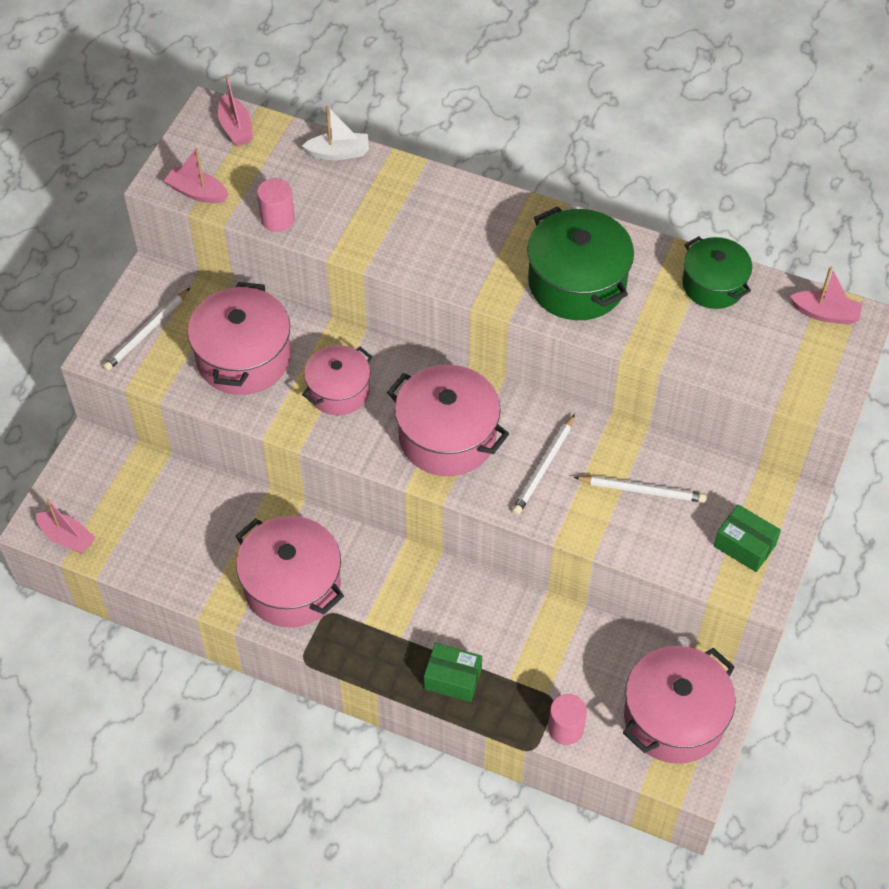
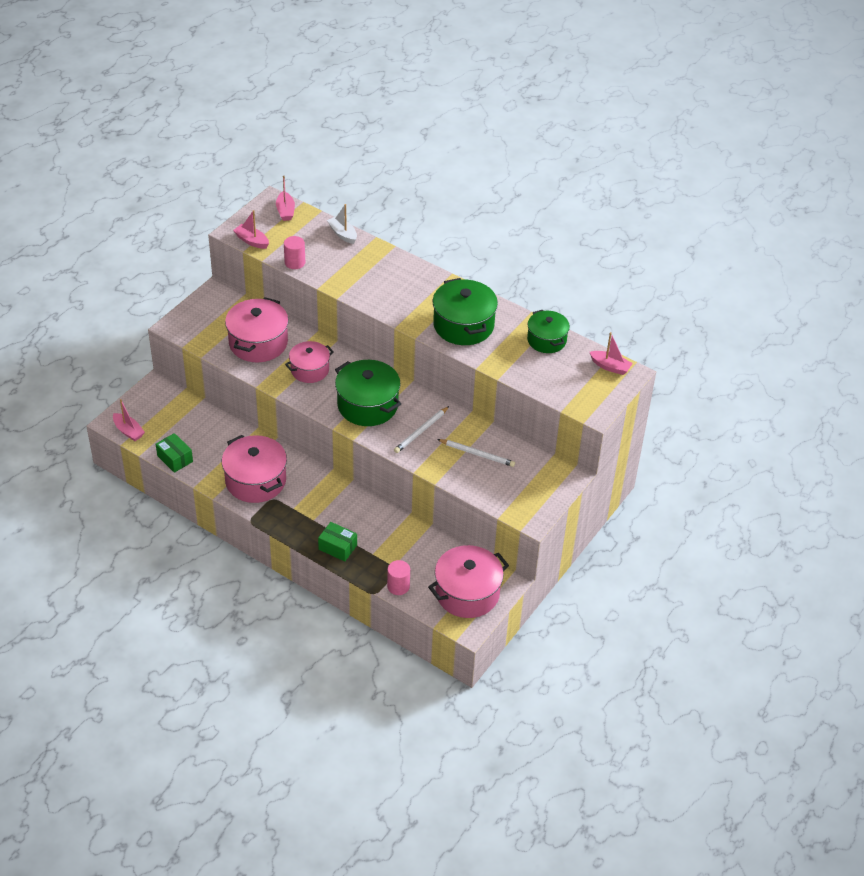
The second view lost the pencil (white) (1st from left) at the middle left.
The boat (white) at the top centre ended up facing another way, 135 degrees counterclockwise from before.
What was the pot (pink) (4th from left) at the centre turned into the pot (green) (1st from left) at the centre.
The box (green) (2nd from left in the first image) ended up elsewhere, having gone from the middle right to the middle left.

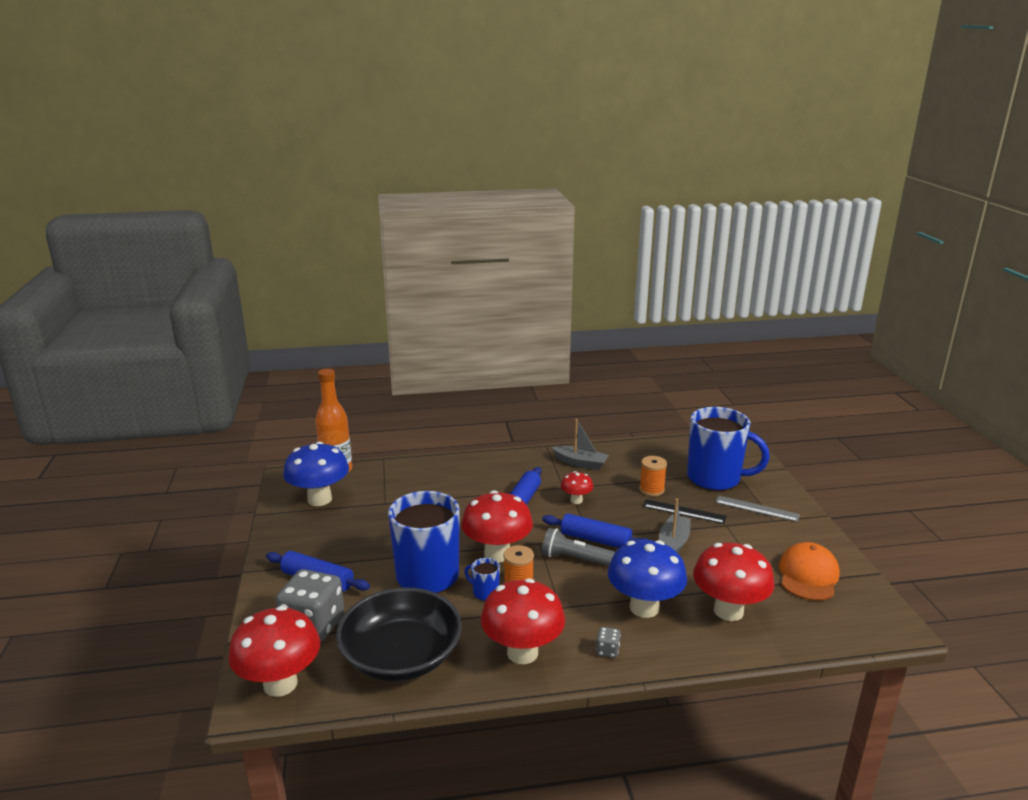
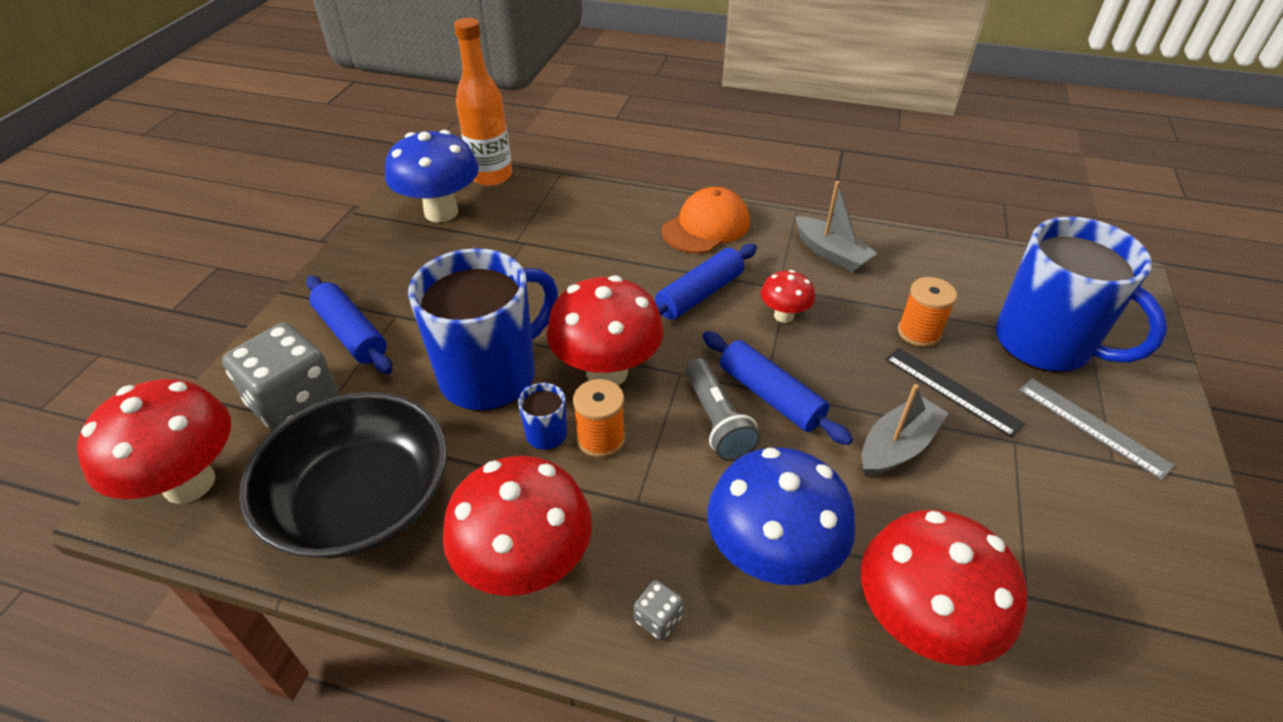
The flashlight (grey) at the bottom centre ended up facing another way, 150 degrees counterclockwise from before.
The cap (orange) ended up elsewhere, having gone from the bottom right to the top centre.

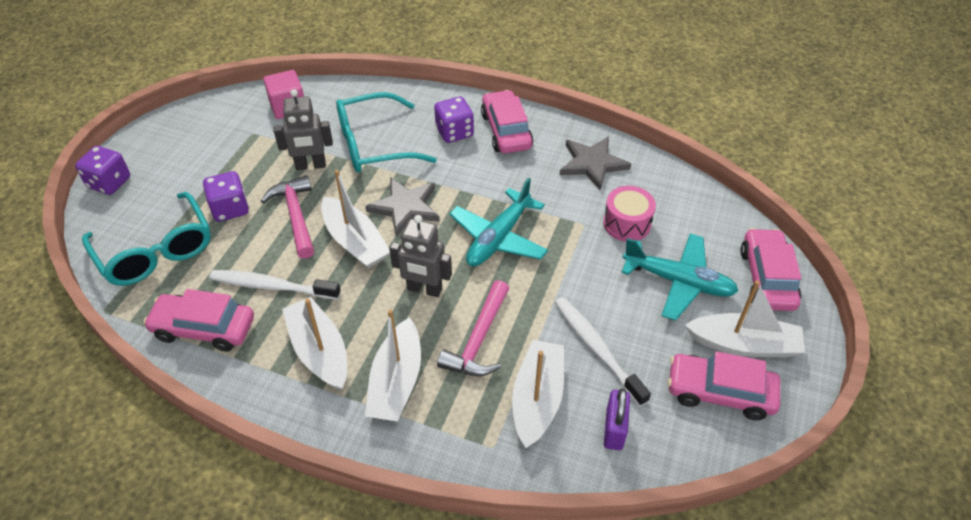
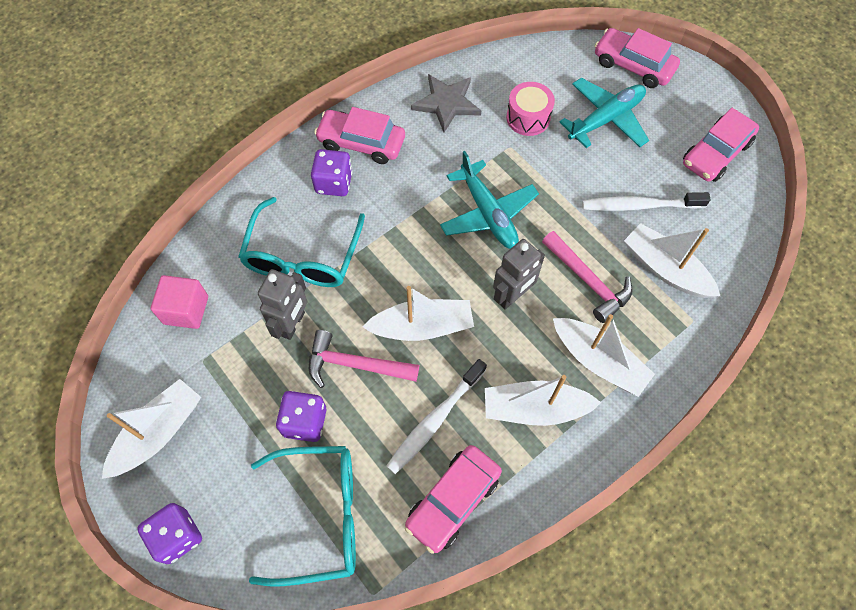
The second view lost the star (grey) (1st from left) at the centre.
The second view lost the padlock (purple) at the bottom centre.
The boat (white) (5th from left in the first image) ended up elsewhere, having gone from the middle right to the bottom left.

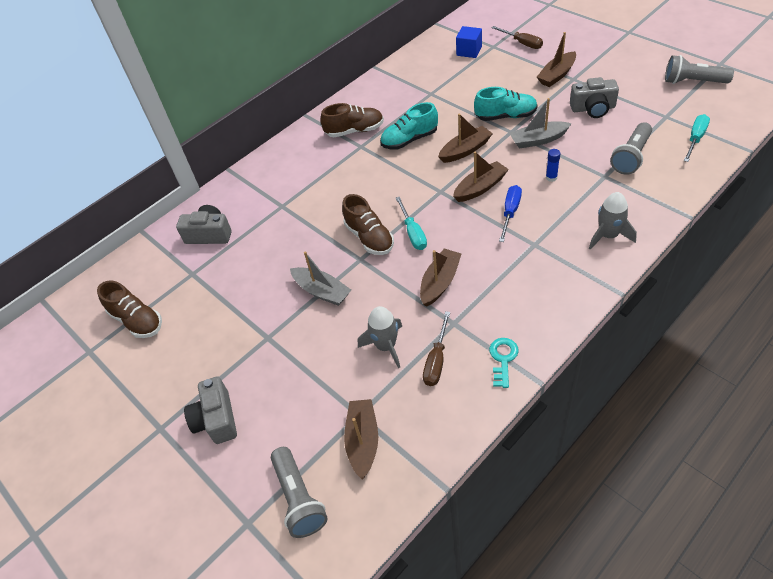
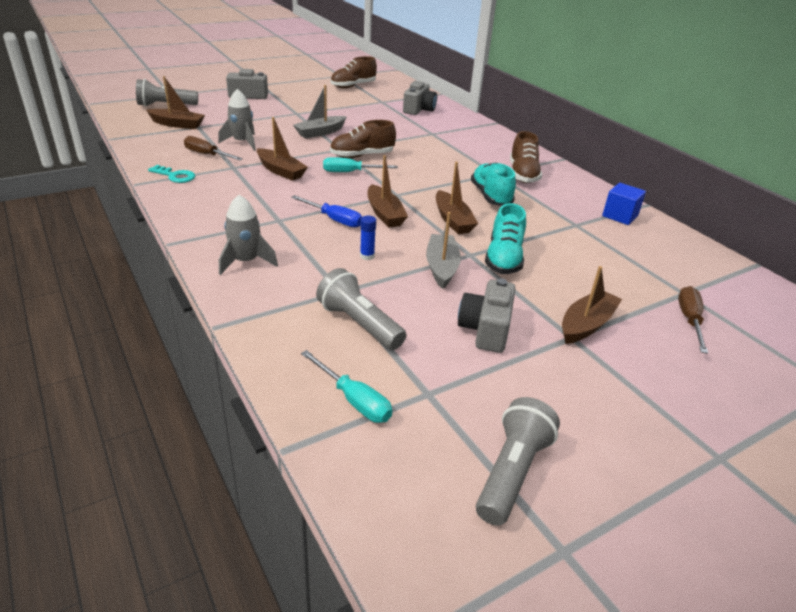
The cube (blue) ended up elsewhere, having gone from the top centre to the middle right.
The screwdriver (brown) (2nd from left) at the top right ended up facing another way, 135 degrees clockwise from before.
The boat (brown) (5th from left) at the top right ended up facing another way, 75 degrees clockwise from before.

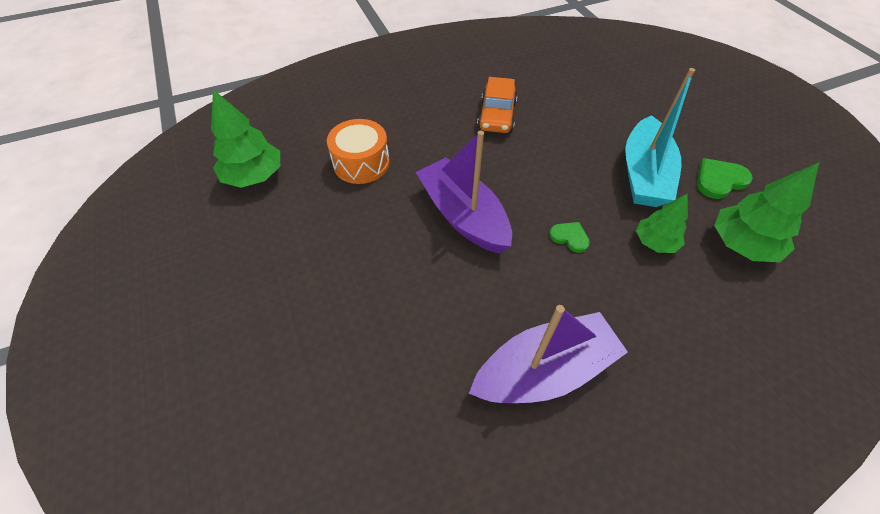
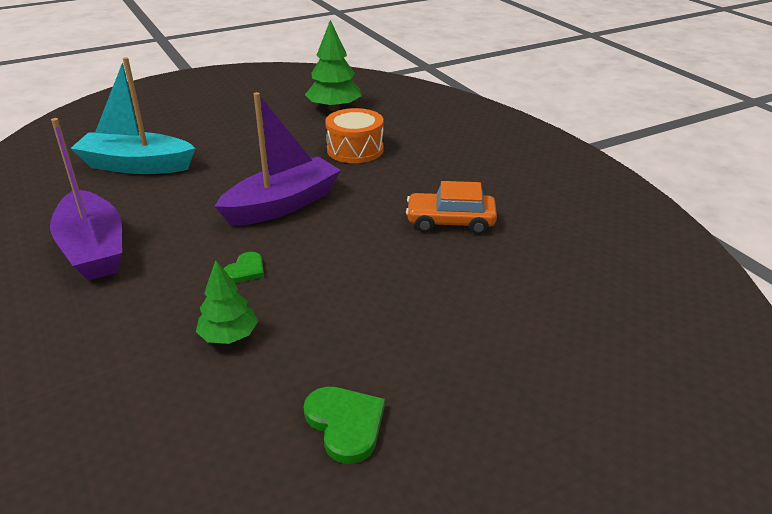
The boat (turquoise) ended up elsewhere, having gone from the top right to the top left.
The second view lost the tree (green) (3rd from left) at the middle right.

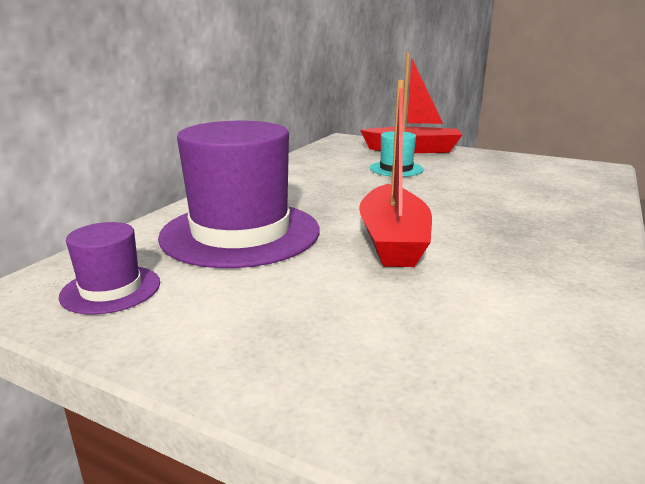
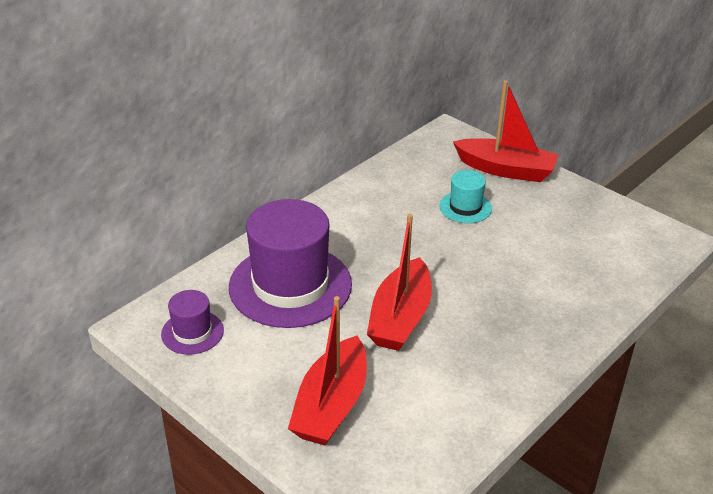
The second view gained the boat (red) (1st from left) at the bottom centre.

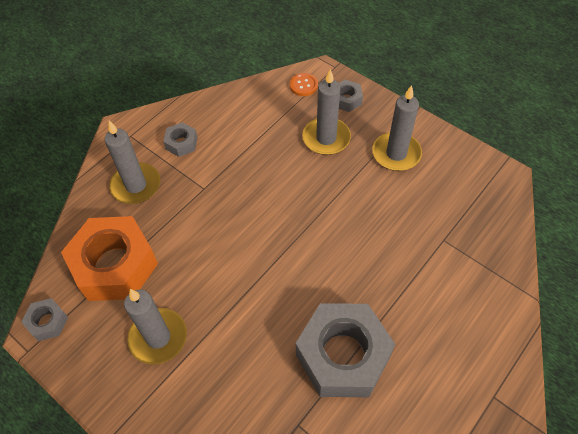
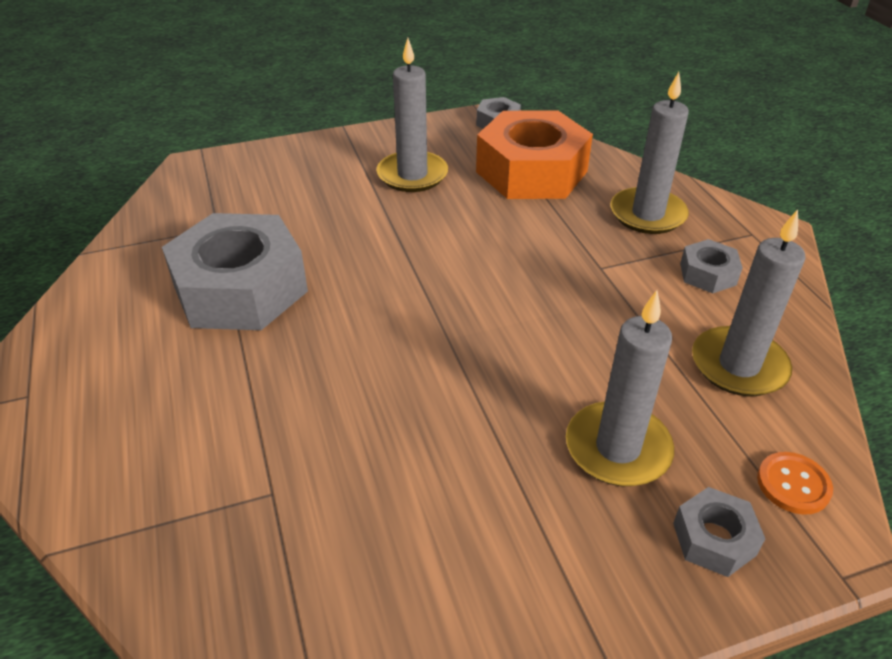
The candle (grey) (4th from left) ended up elsewhere, having gone from the top right to the middle right.

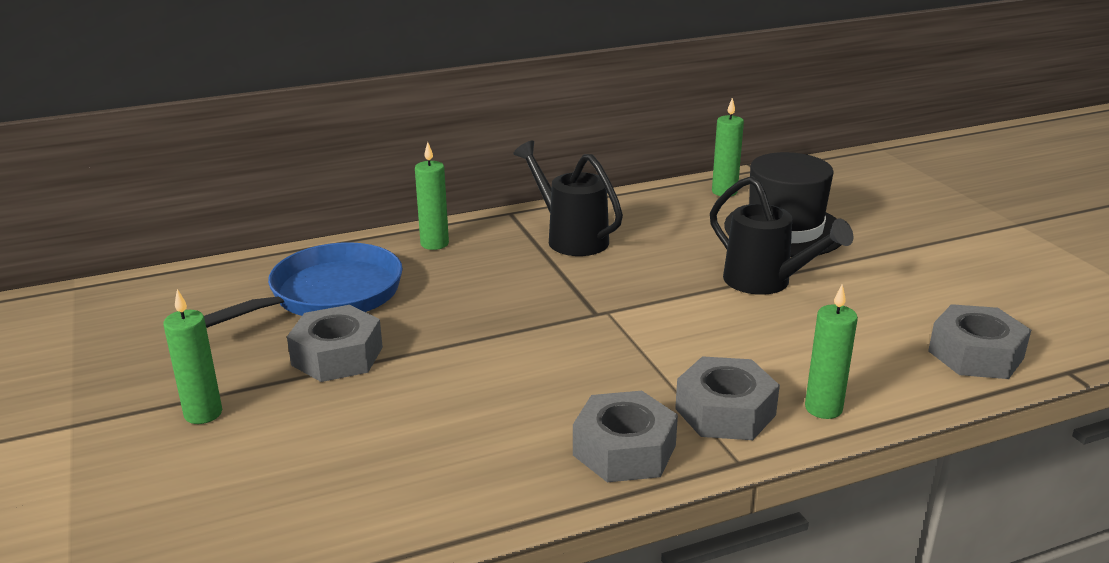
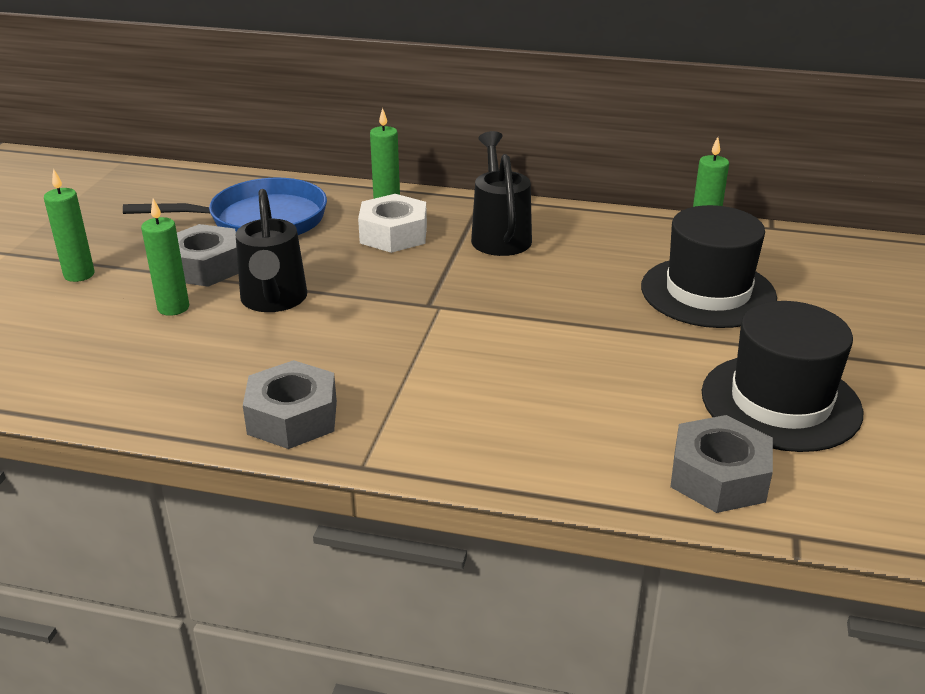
The second view lost the nut (grey) (3rd from left) at the bottom centre.
The watering can (black) (2nd from left in the first image) ended up elsewhere, having gone from the middle right to the middle left.
The candle (green) (4th from left in the first image) ended up elsewhere, having gone from the middle right to the middle left.
The second view gained the nut (white) at the top centre.
The second view gained the hat (black) (2nd from left) at the middle right.

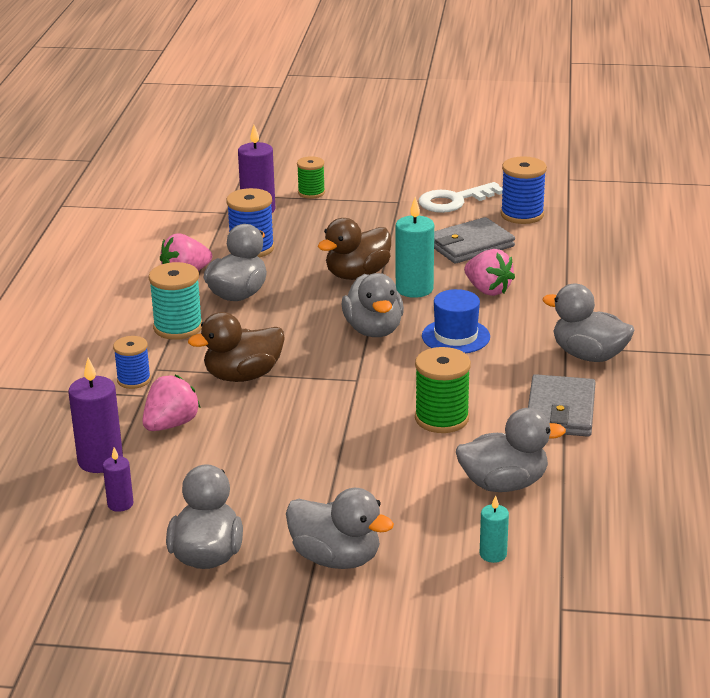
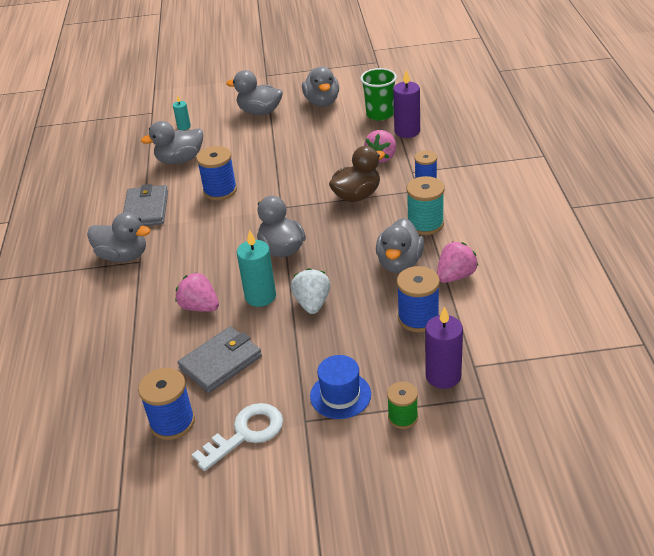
Where the candle (purple) (2nd from left) stood at the bottom left, the cup (green) came to stand at the top centre.
Where the duck (brown) (2nd from left) stood at the centre, the strawberry (white) came to stand at the centre.
What was the spool (green) (2nd from left) at the centre turned into the spool (blue) (2nd from left) at the top left.
The hat (blue) ended up elsewhere, having gone from the centre to the bottom centre.

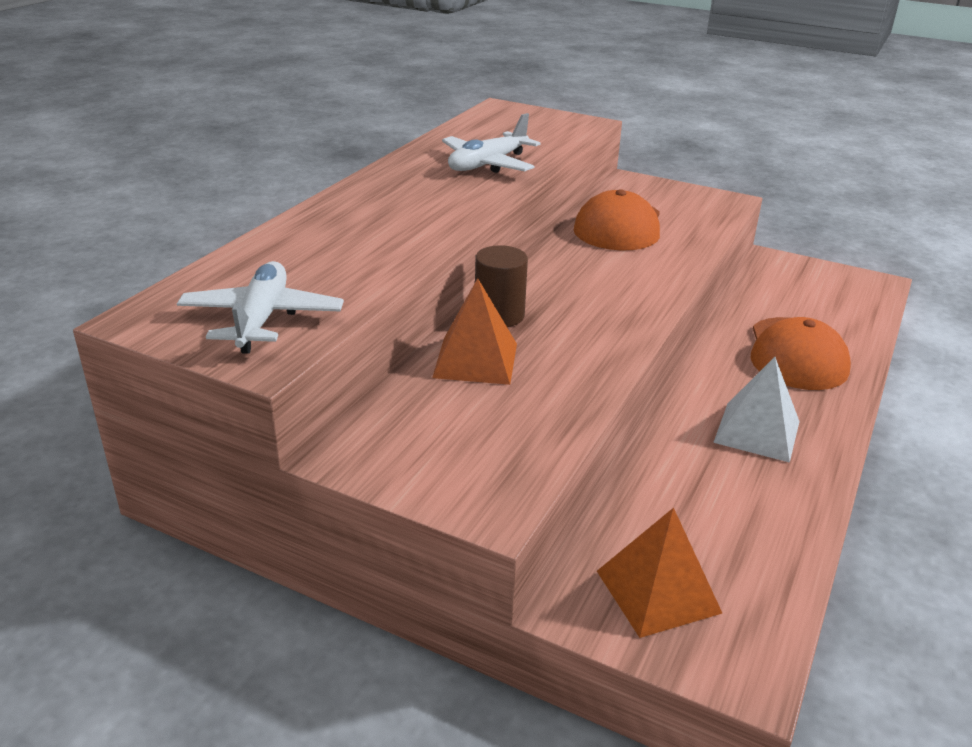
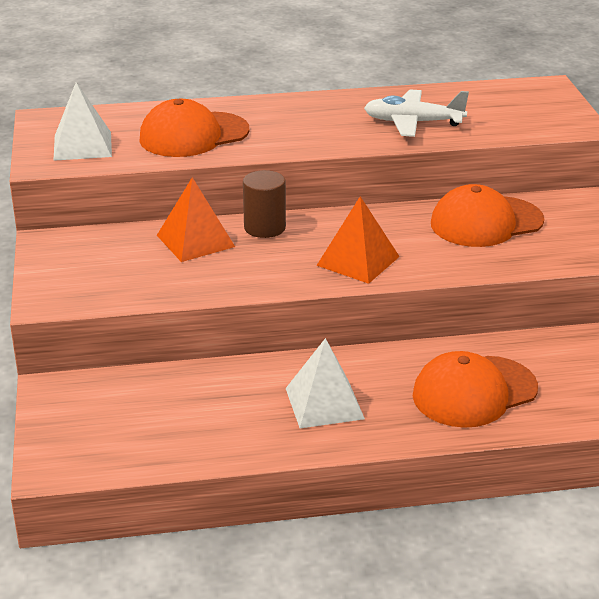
Where the plane (white) (1st from left) stood at the middle left, the pyramid (white) (1st from left) came to stand at the top left.
The pyramid (orange) (2nd from left) ended up elsewhere, having gone from the bottom right to the centre.
The second view gained the cap (orange) (1st from left) at the top left.

